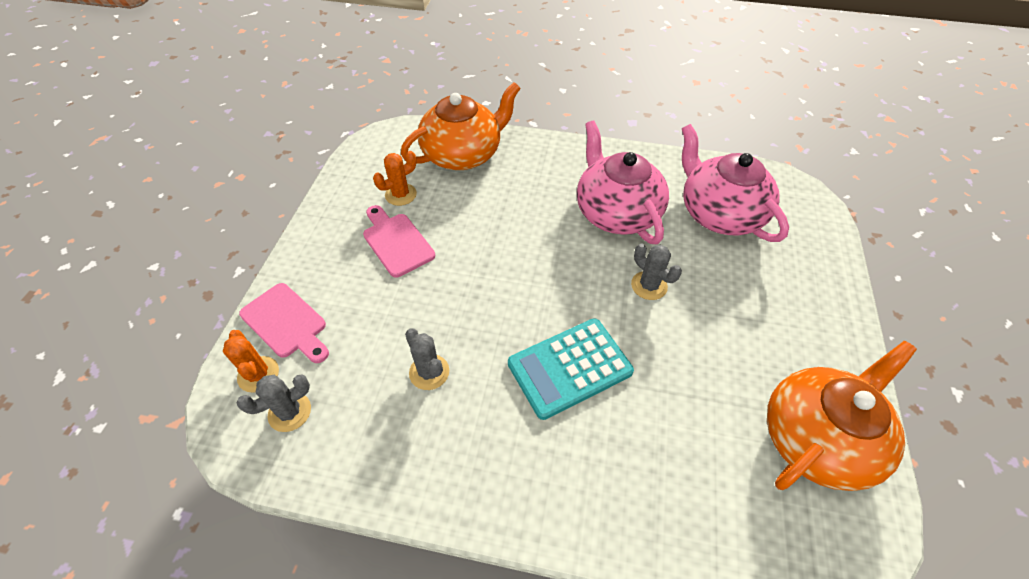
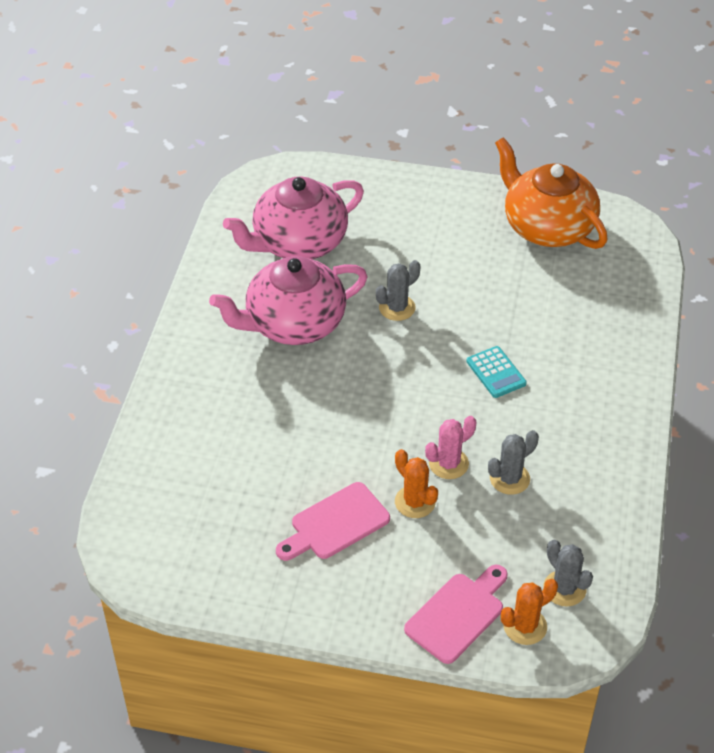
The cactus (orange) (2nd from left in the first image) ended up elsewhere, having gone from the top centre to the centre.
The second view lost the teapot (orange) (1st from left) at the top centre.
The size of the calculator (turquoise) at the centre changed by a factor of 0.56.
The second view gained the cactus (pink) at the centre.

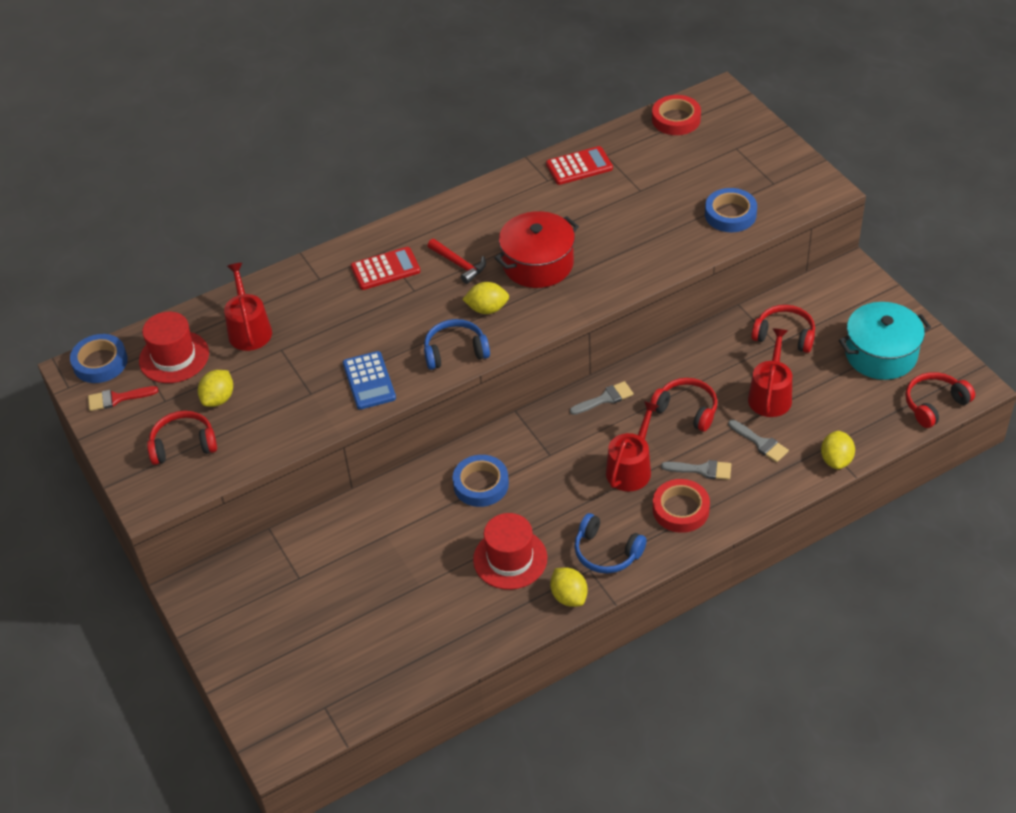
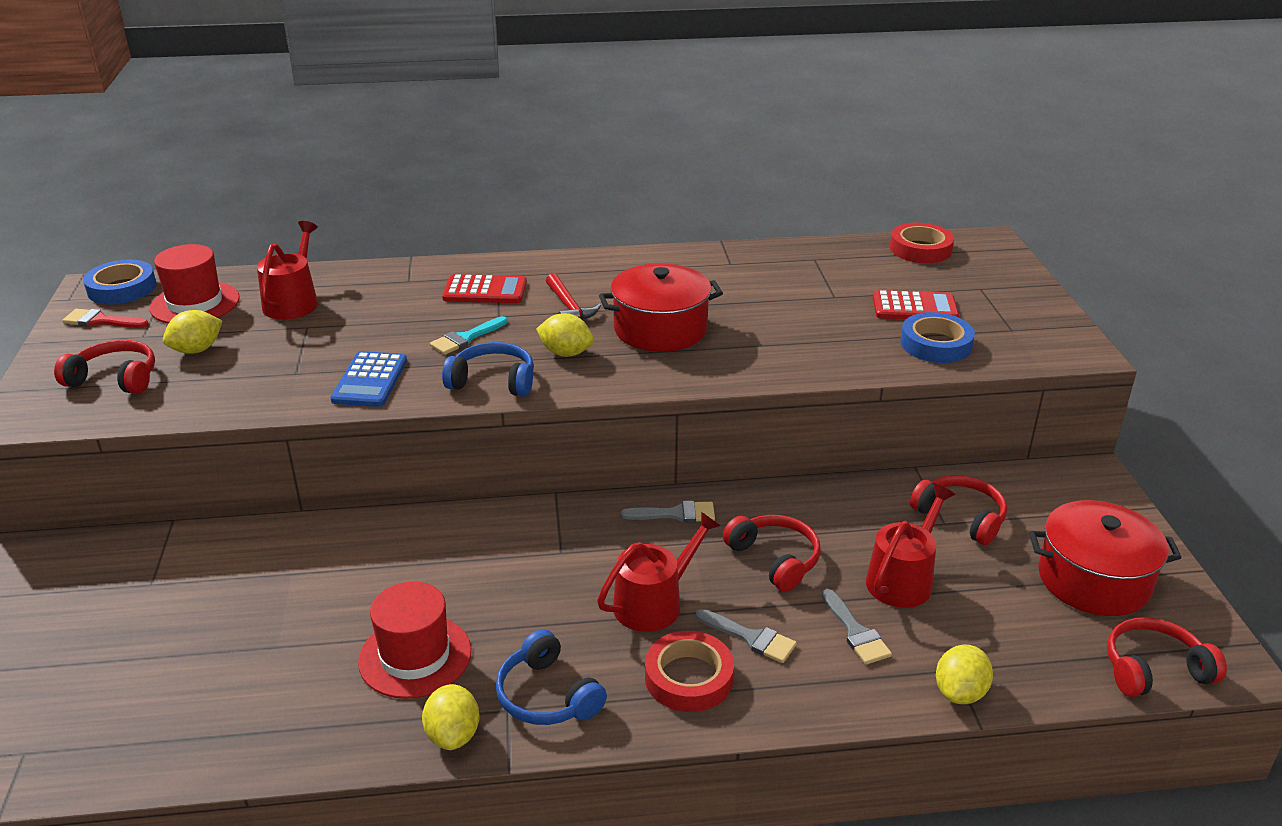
The second view lost the tape (blue) (2nd from left) at the centre.
The calculator (red) (2nd from left) ended up elsewhere, having gone from the top centre to the middle right.
What was the pot (turquoise) at the middle right turned into the pot (red) (2nd from left) at the bottom right.
The second view gained the brush (turquoise) at the centre.

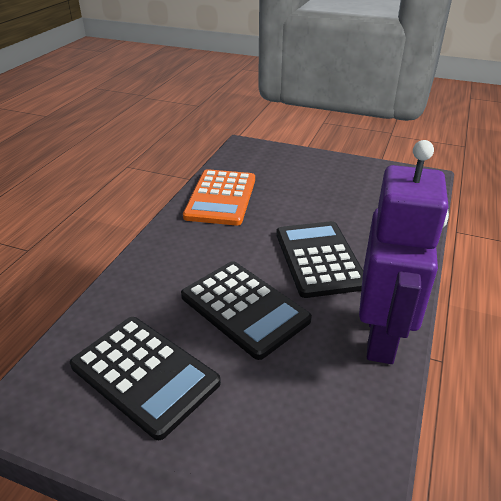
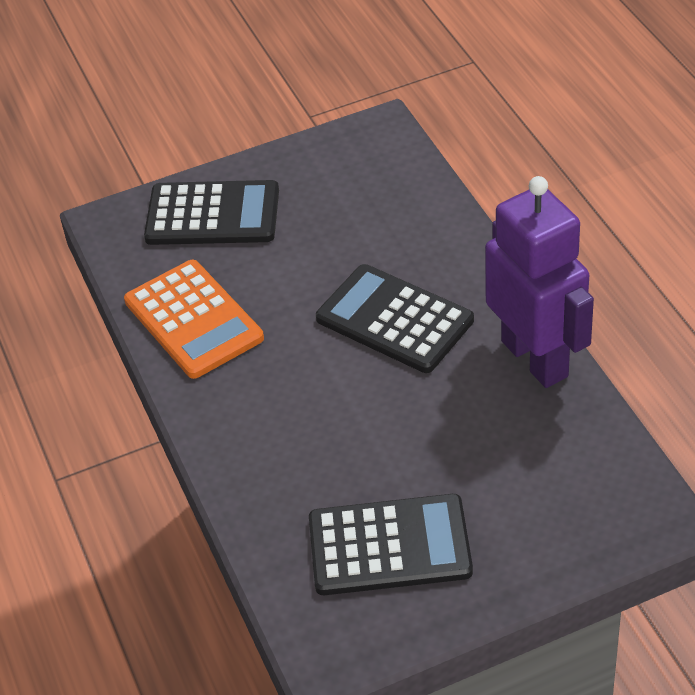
The calculator (black) (2nd from left in the first image) ended up elsewhere, having gone from the centre to the top left.

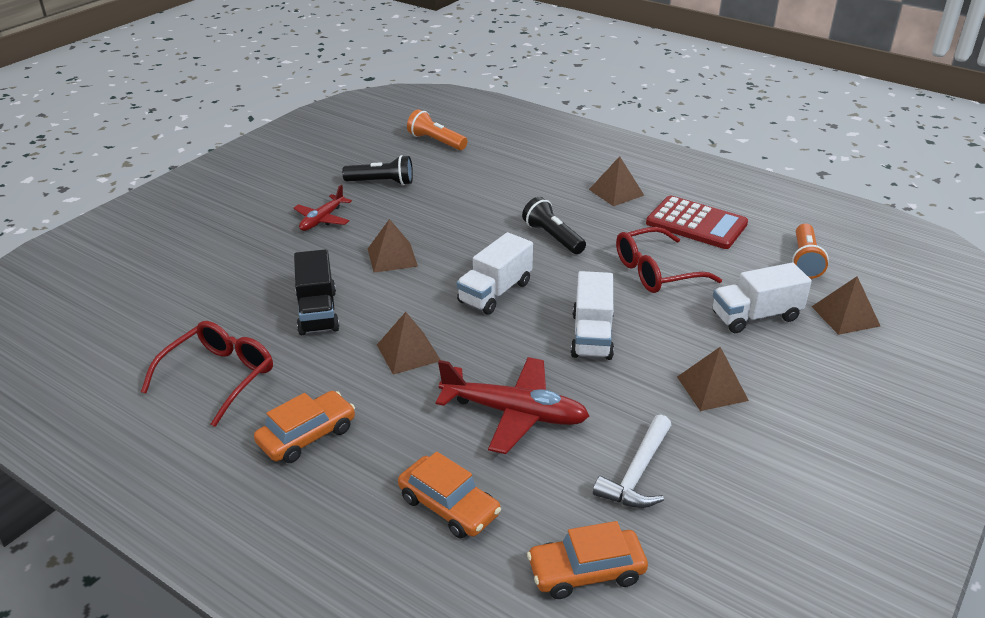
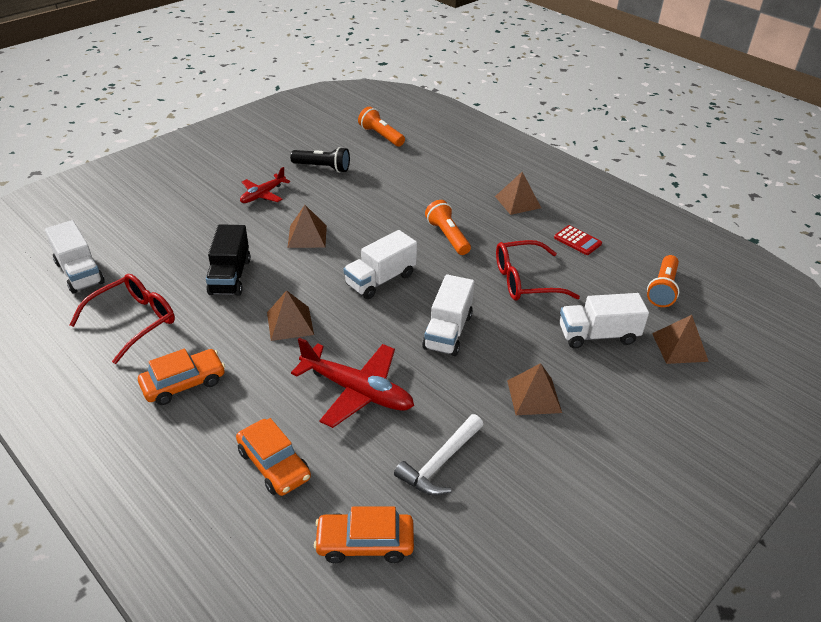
What was the flashlight (black) (2nd from left) at the centre turned into the flashlight (orange) (2nd from left) at the centre.
The size of the calculator (red) at the middle right changed by a factor of 0.53.
The second view gained the truck (white) (1st from left) at the middle left.

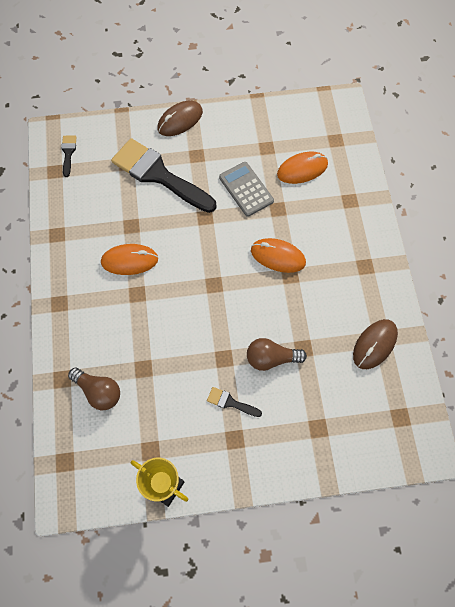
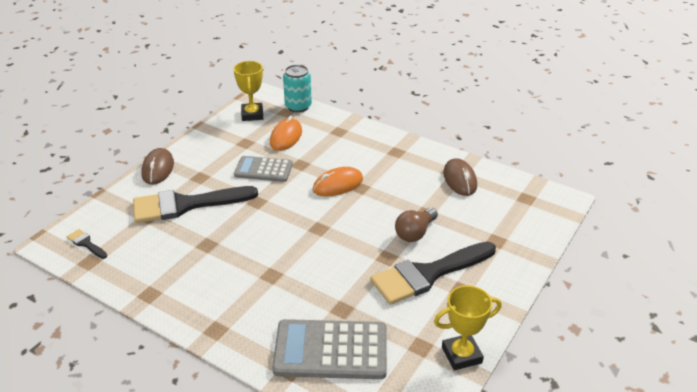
Where the light bulb (brown) (1st from left) stood at the middle left, the calculator (grey) (2nd from left) came to stand at the bottom centre.
The second view lost the mouse (orange) (1st from left) at the middle left.
The size of the brush (black) (3rd from left) at the centre changed by a factor of 2.41.
The second view gained the trophy (yellow) (1st from left) at the top centre.
The second view gained the can (turquoise) at the top centre.

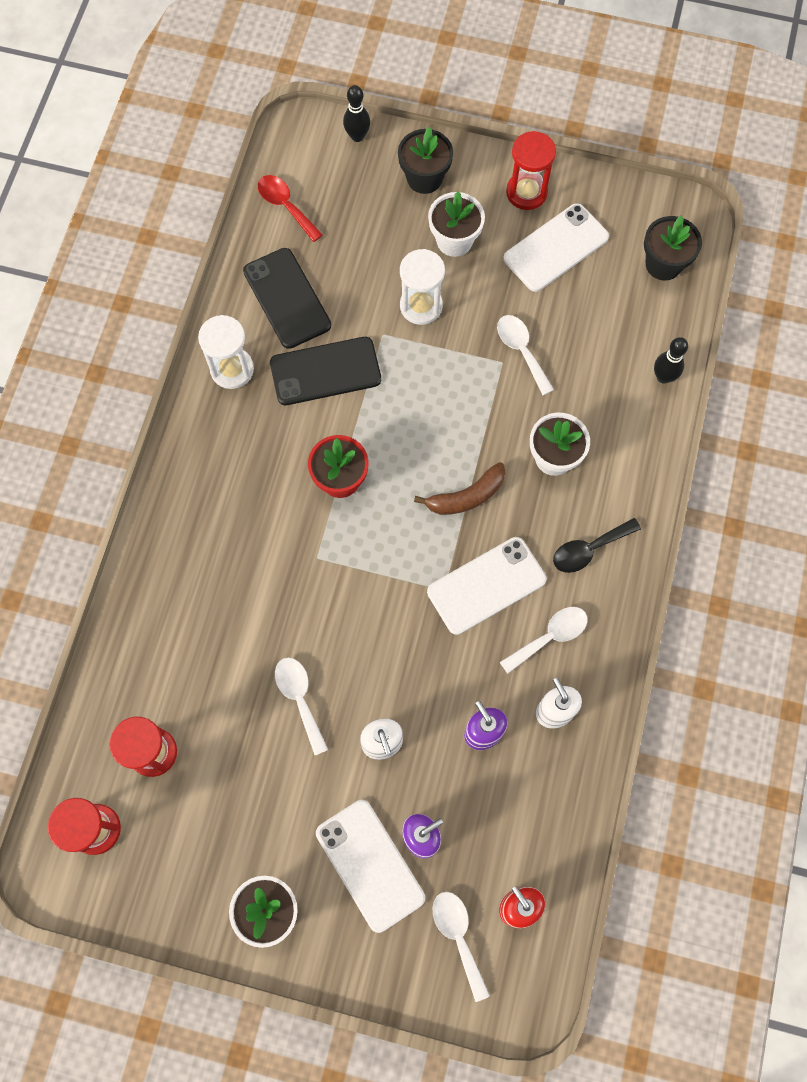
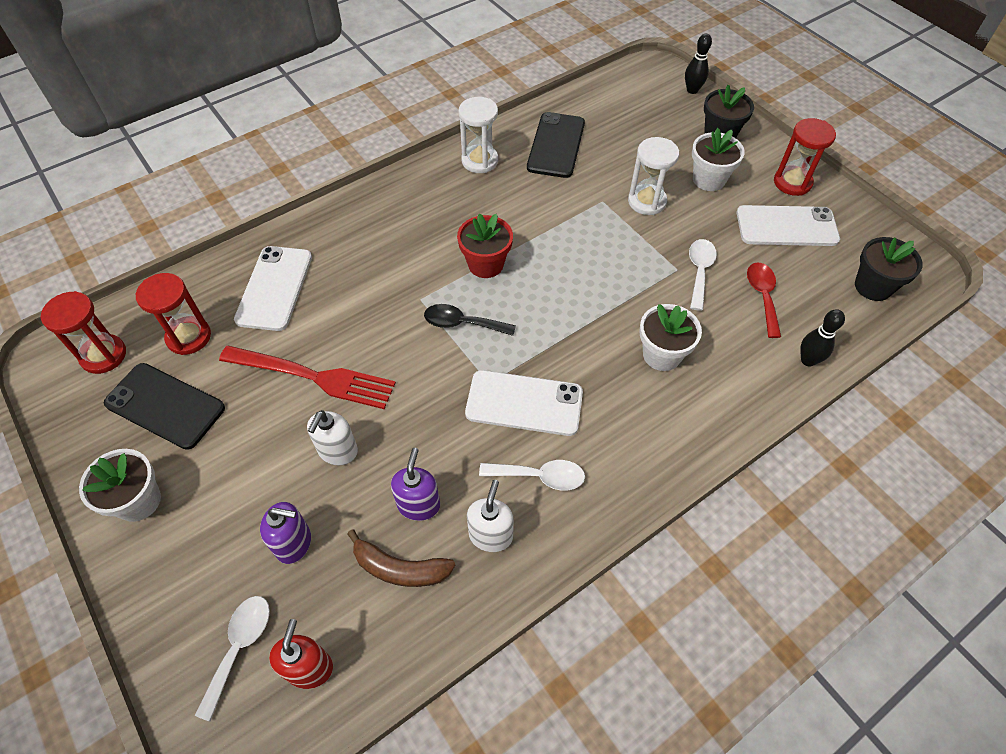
The spoon (red) ended up elsewhere, having gone from the top centre to the middle right.
The phone (black) (2nd from left in the first image) ended up elsewhere, having gone from the centre to the middle left.
Where the spoon (white) (1st from left) stood at the centre, the fork (red) came to stand at the middle left.
The phone (white) (1st from left) ended up elsewhere, having gone from the bottom centre to the middle left.
The banana (brown) ended up elsewhere, having gone from the centre to the bottom centre.
The spoon (black) ended up elsewhere, having gone from the middle right to the centre.

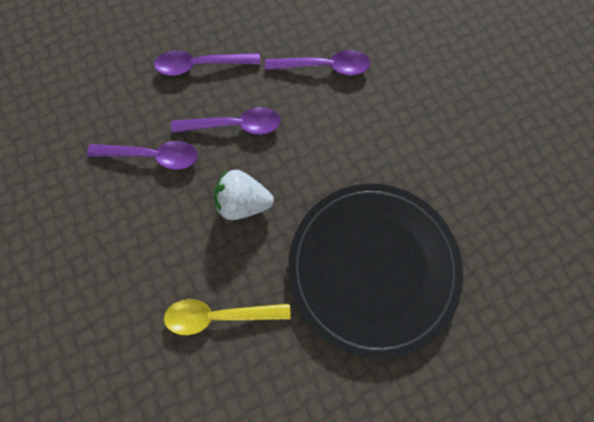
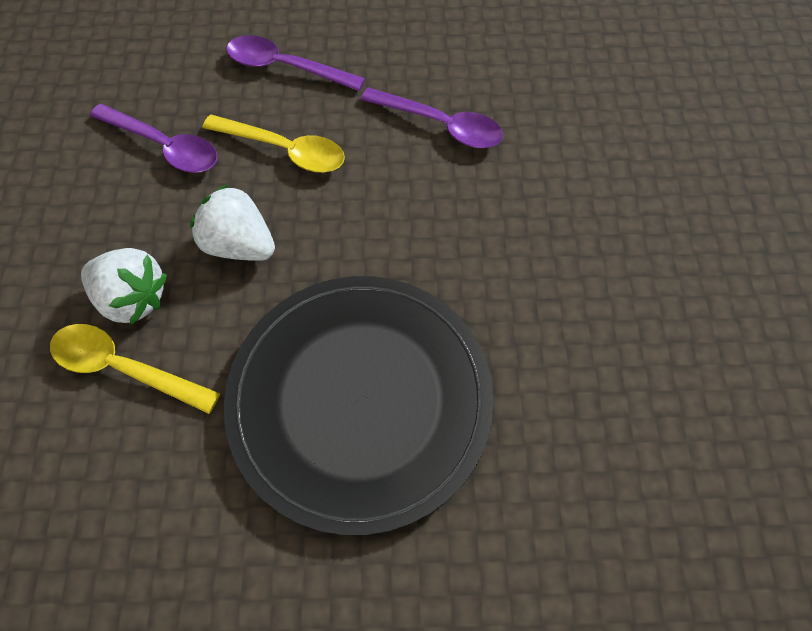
What was the spoon (purple) (3rd from left) at the top centre turned into the spoon (yellow) (2nd from left) at the top centre.
The second view gained the strawberry (white) (1st from left) at the middle left.

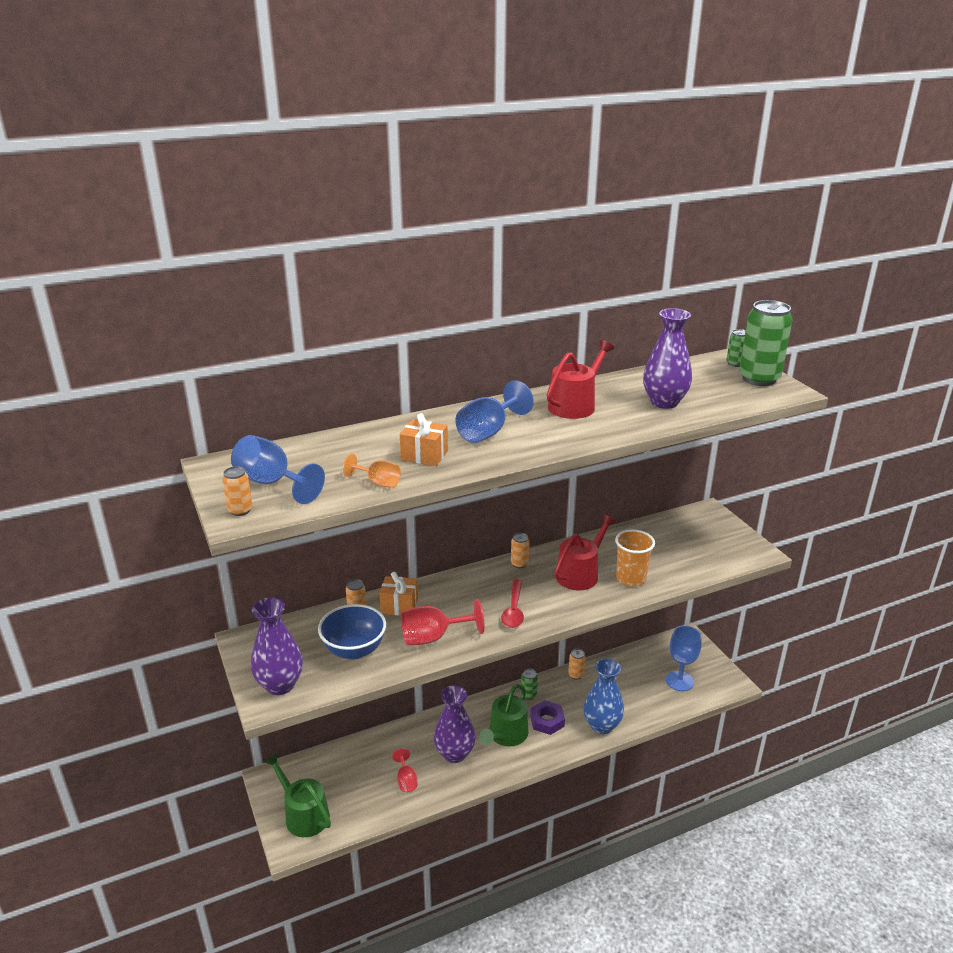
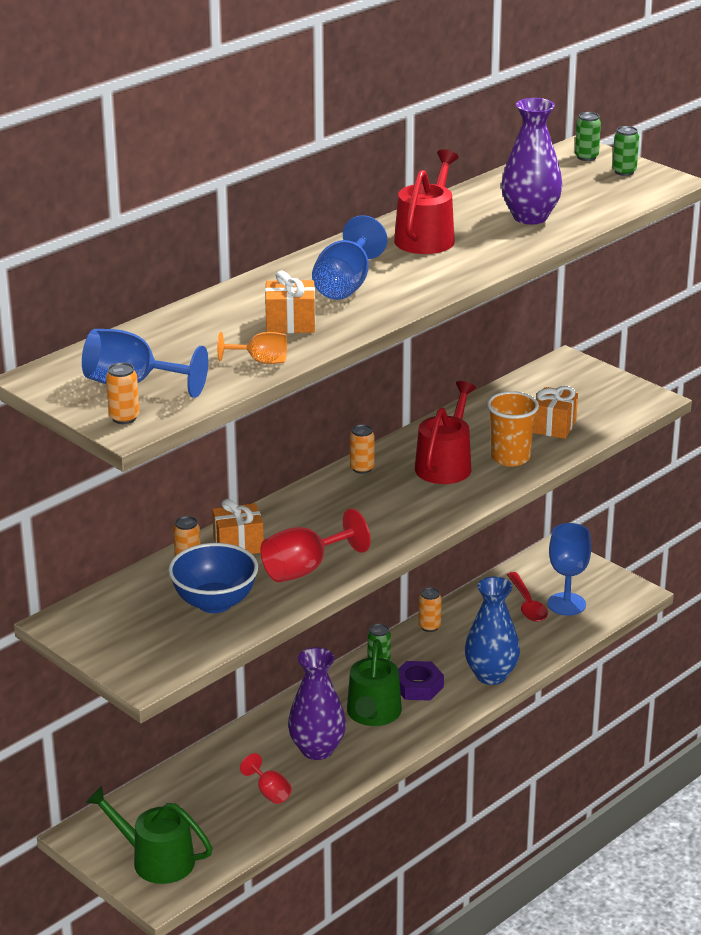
The second view lost the vase (purple) (1st from left) at the bottom left.
The spoon (red) ended up elsewhere, having gone from the centre to the middle right.
The size of the can (green) (3rd from left) at the middle right changed by a factor of 0.46.
The second view gained the gift (orange) (3rd from left) at the middle right.

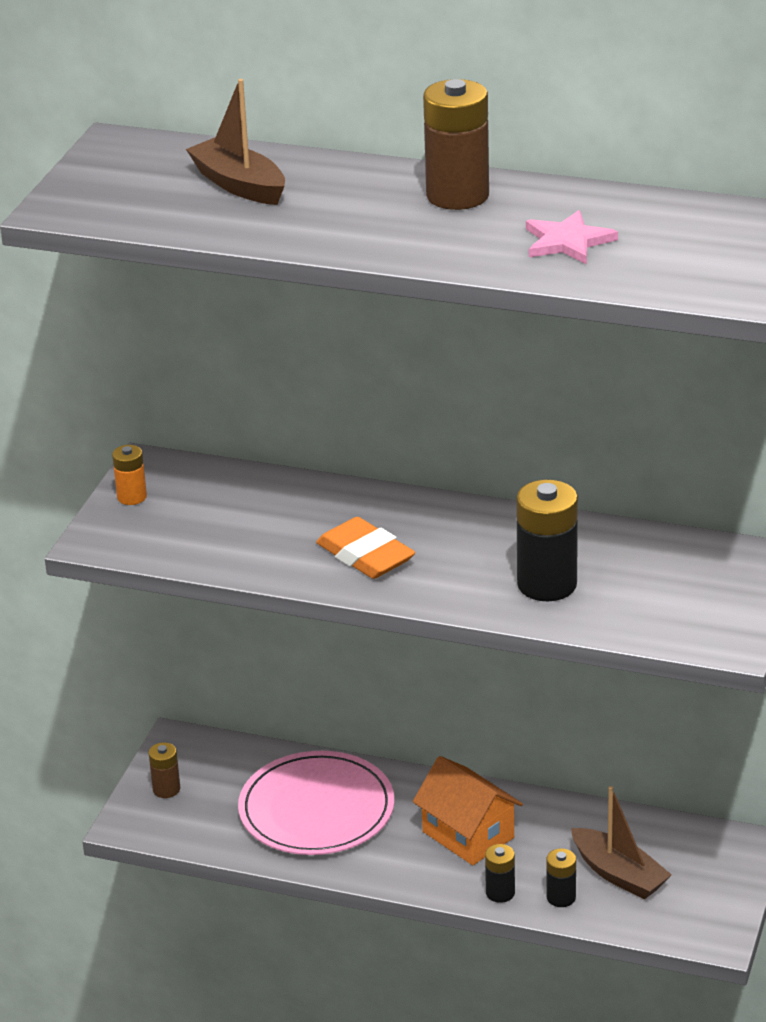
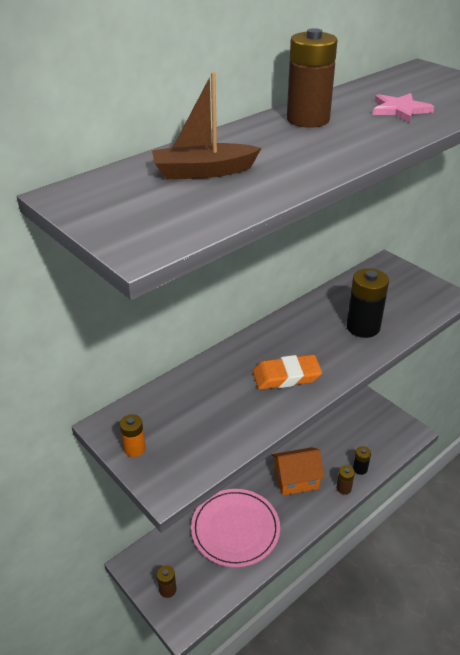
What was the battery (black) (1st from left) at the bottom centre turned into the battery (brown) (3rd from left) at the bottom right.
The second view lost the boat (brown) (2nd from left) at the bottom right.

